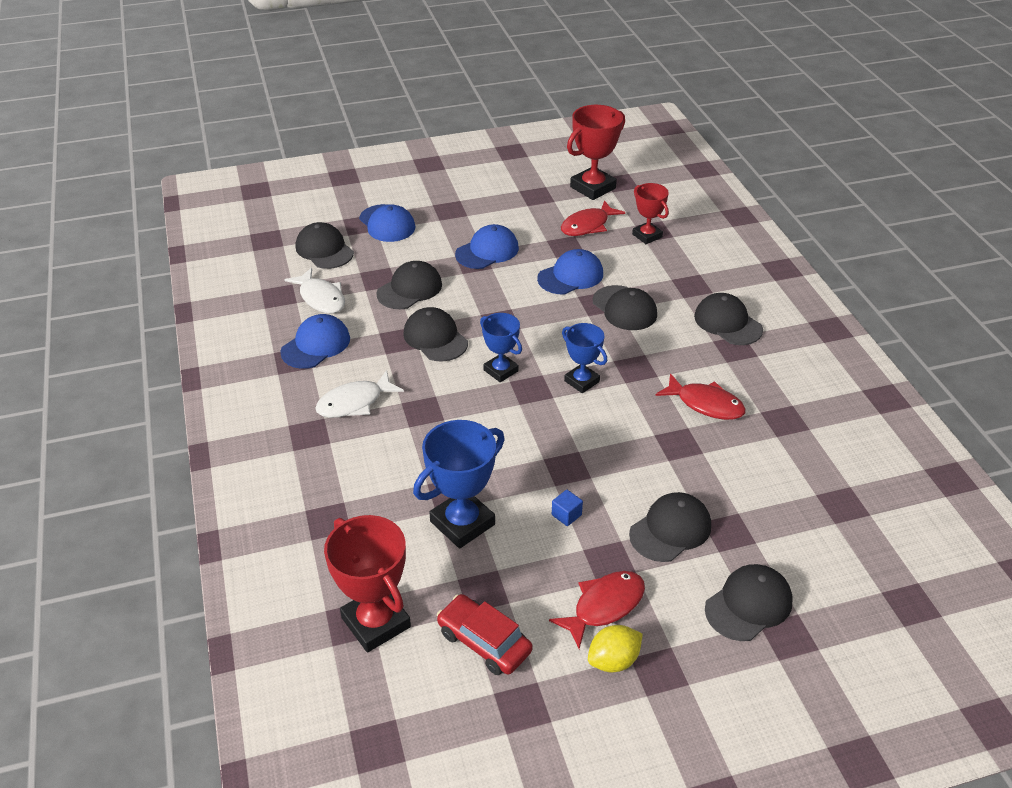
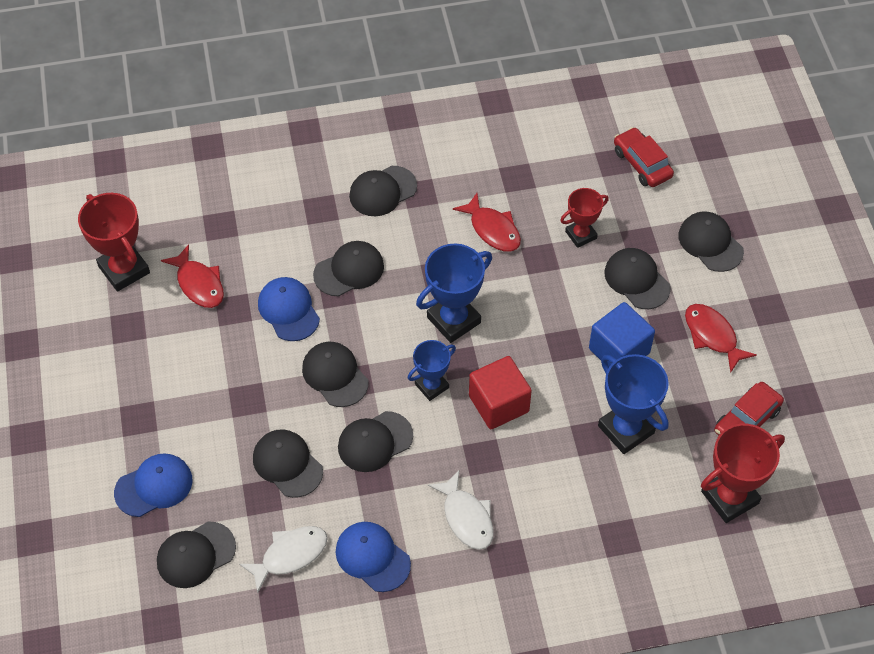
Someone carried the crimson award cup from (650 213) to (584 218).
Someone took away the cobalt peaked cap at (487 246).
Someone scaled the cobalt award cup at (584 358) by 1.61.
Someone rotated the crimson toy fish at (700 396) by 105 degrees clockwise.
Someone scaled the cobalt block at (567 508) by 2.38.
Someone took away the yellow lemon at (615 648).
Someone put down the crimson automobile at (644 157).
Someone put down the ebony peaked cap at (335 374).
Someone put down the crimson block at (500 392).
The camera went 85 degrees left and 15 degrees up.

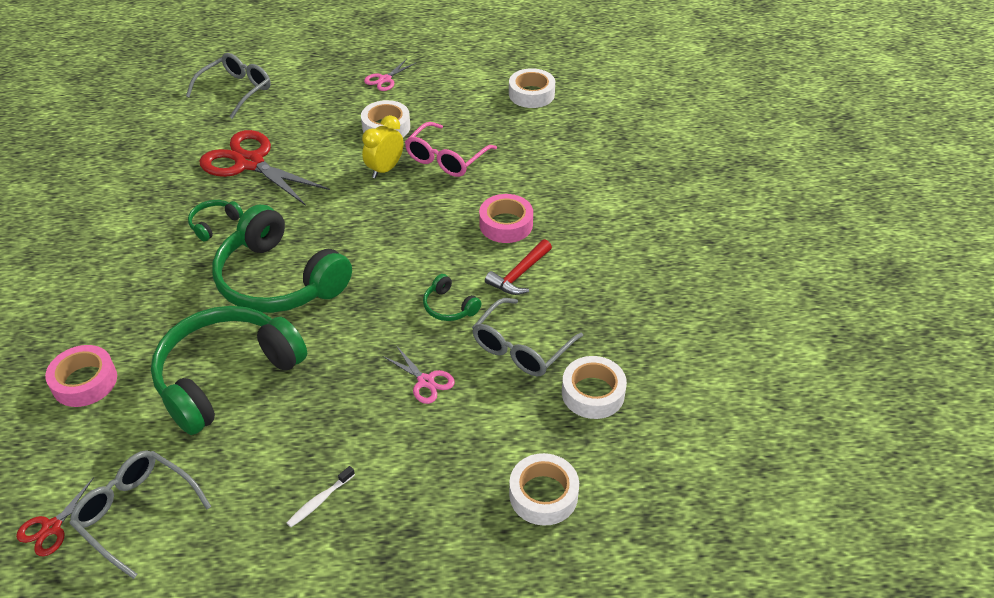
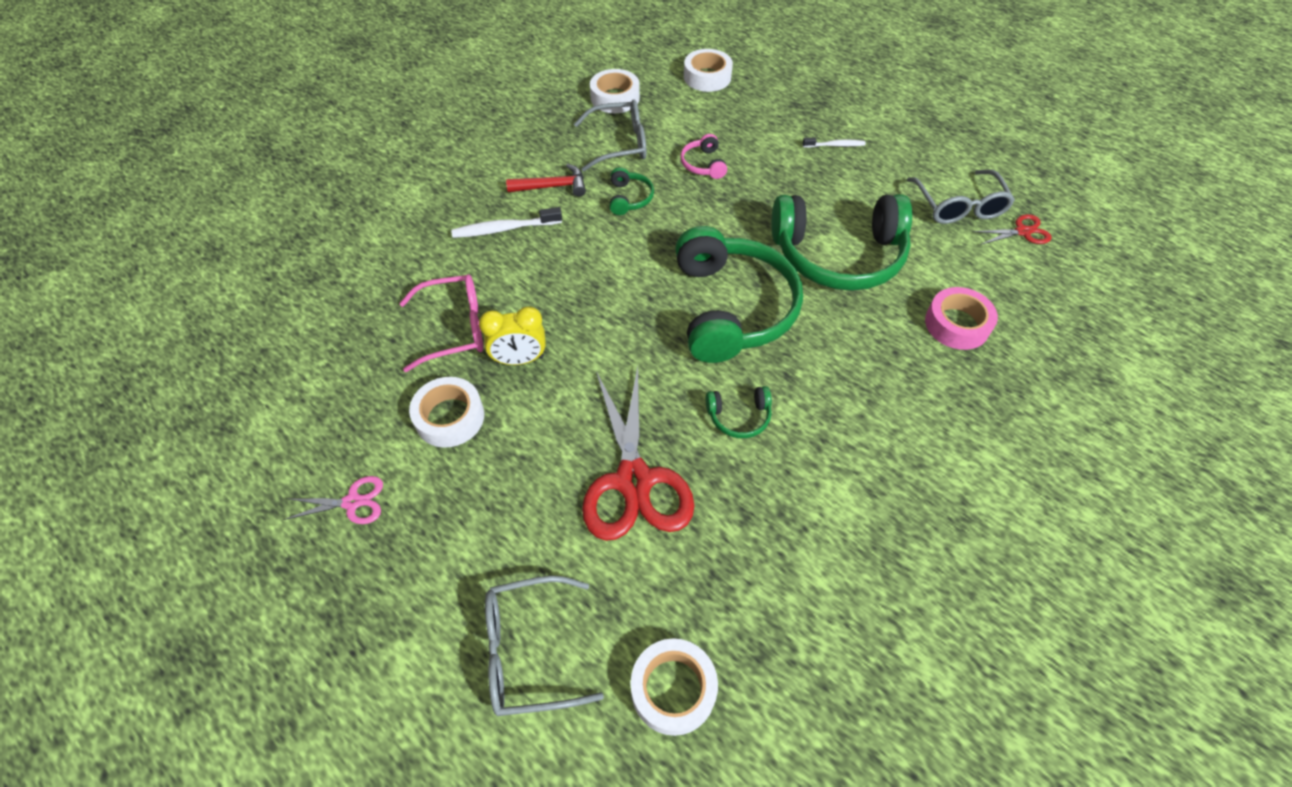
Someone carried the pure white tape from (532 88) to (674 687).
Someone swapped the rosy tape at (506 218) for the pure white dental brush at (506 222).
Someone swapped the rosy shears at (418 375) for the rosy headset at (703 156).
The camera went 135 degrees left and 10 degrees up.

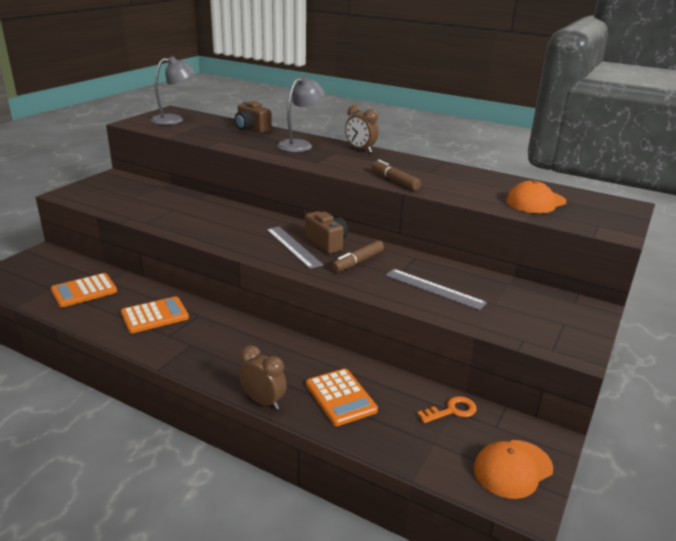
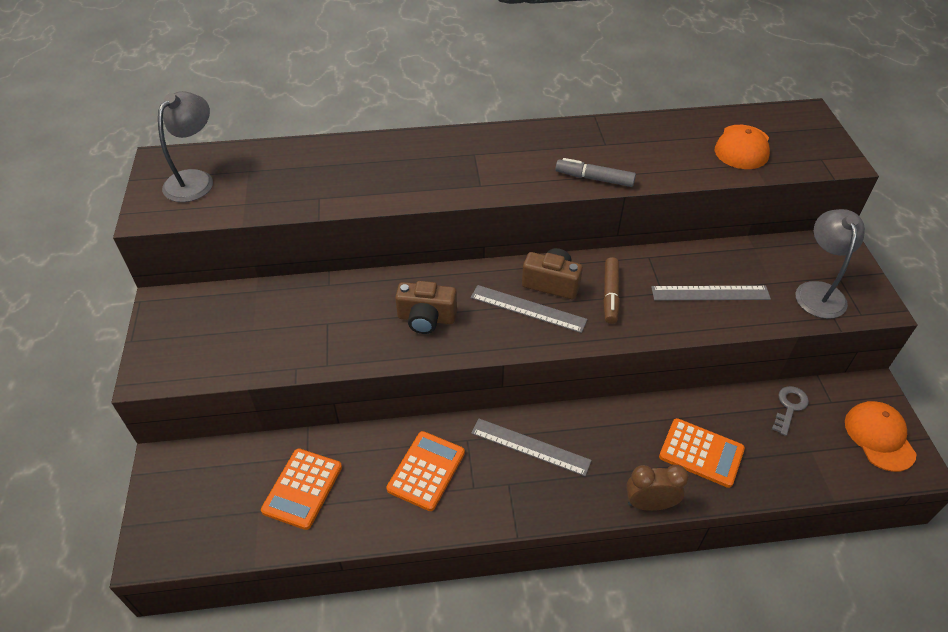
Someone carried the gray reading lamp from (301 114) to (830 264).
Someone carried the brown camera from (253 117) to (426 307).
Someone took away the brown alarm clock at (362 129).
Someone repainted the brown marker at (396 175), which became the gray marker at (596 172).
Someone repainted the orange key at (447 409), which became the gray key at (790 411).
Someone rotated the orange peaked cap at (513 469) by 150 degrees clockwise.
Someone put down the gray ruler at (531 447).
The camera went 35 degrees left and 20 degrees up.

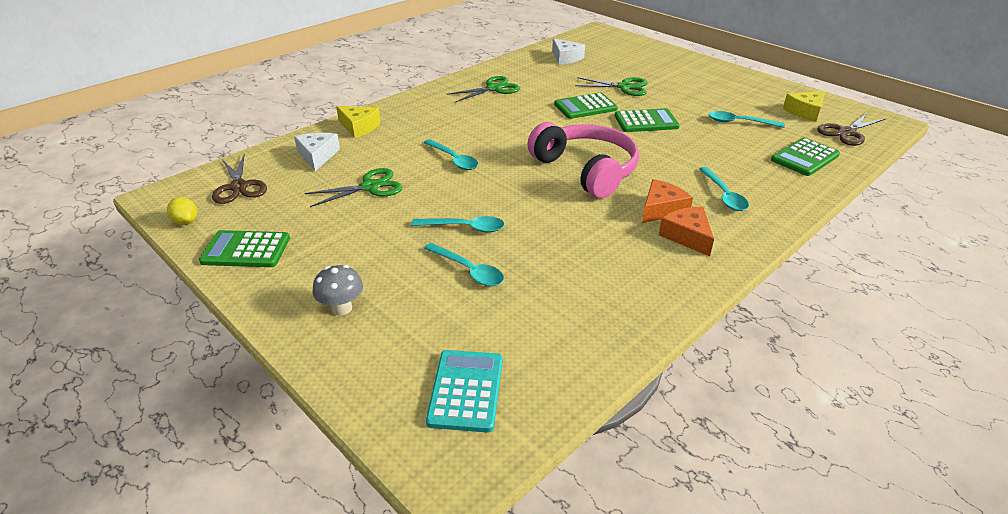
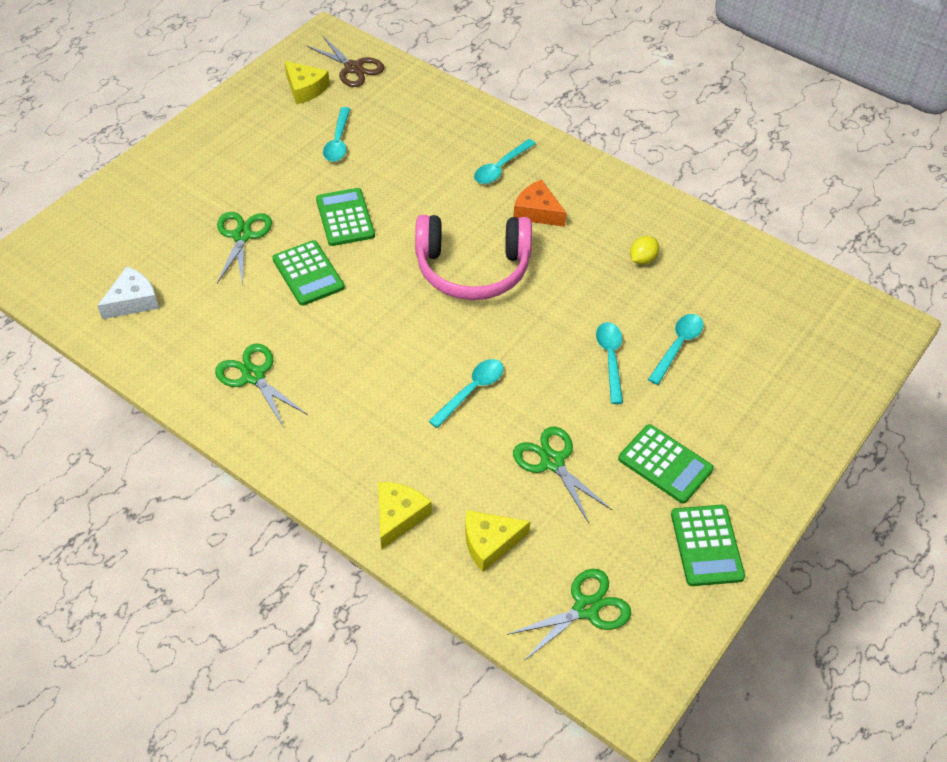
Someone rotated the rosy headset at (583 160) by 135 degrees counterclockwise.
Someone repainted the pure white piece of cheese at (317 152), which became the yellow piece of cheese at (498 541).
Someone carried the green adding machine from (805 157) to (666 464).
Someone repainted the brown shears at (239 179), which became the green shears at (569 615).
Someone rotated the aqua spoon at (724 189) by 150 degrees clockwise.
Someone carried the yellow lemon from (182 211) to (644 250).
Someone took away the orange piece of cheese at (686 231).
Someone took away the gray mushroom at (338 290).
Someone took away the aqua adding machine at (464 391).
The camera went 100 degrees left and 15 degrees up.

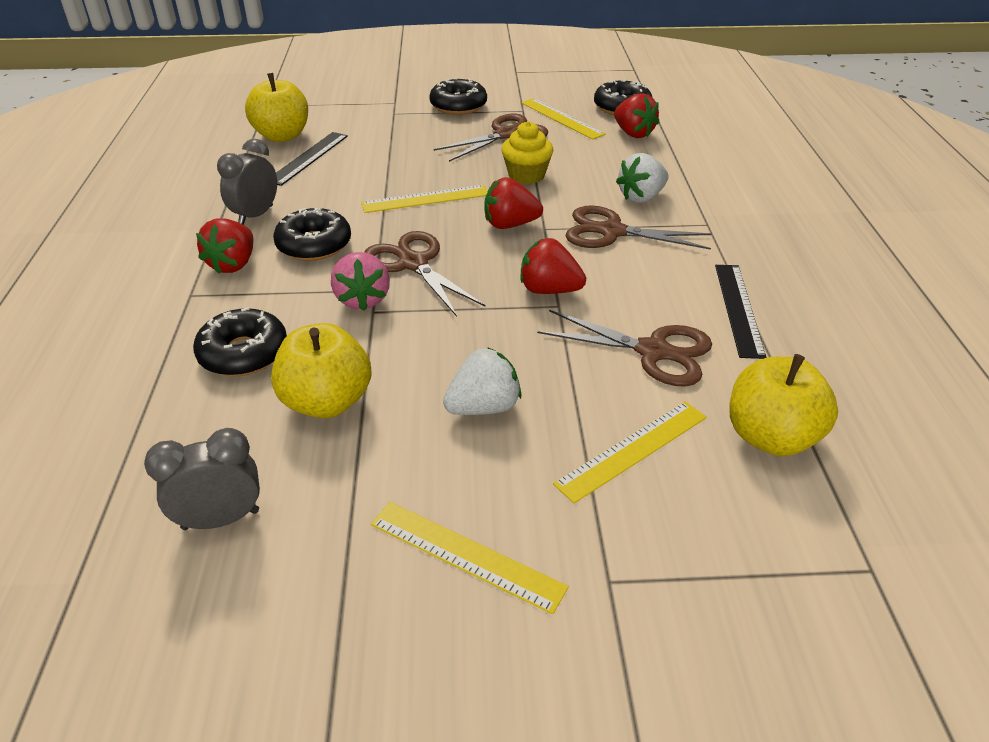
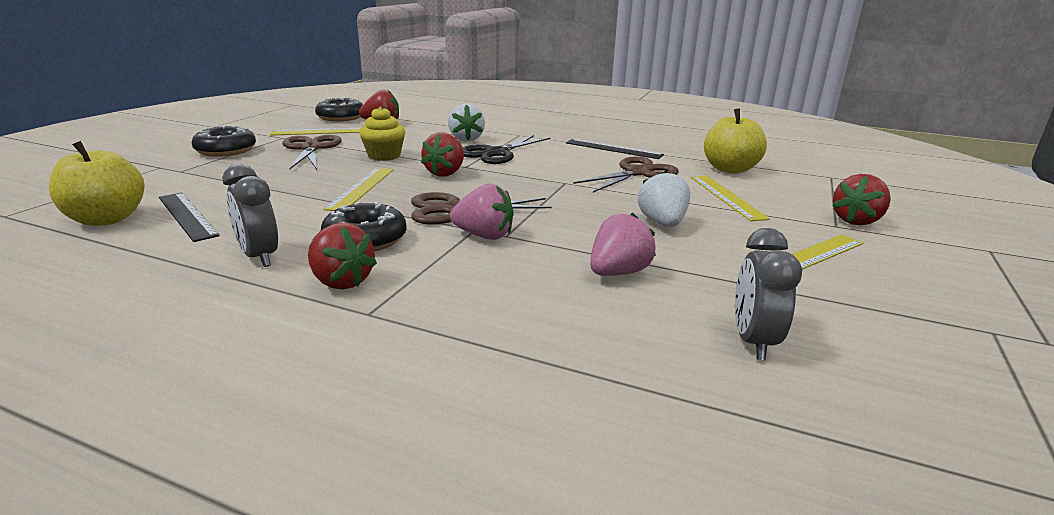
Someone repainted the brown shears at (639 228), which became the ebony shears at (507 149).
Someone carried the crimson berry from (553 266) to (861 199).
Someone took away the ebony glazed donut at (240 341).
Someone swapped the yellow toy apple at (321 370) for the rosy berry at (623 244).
The camera went 65 degrees left and 15 degrees down.

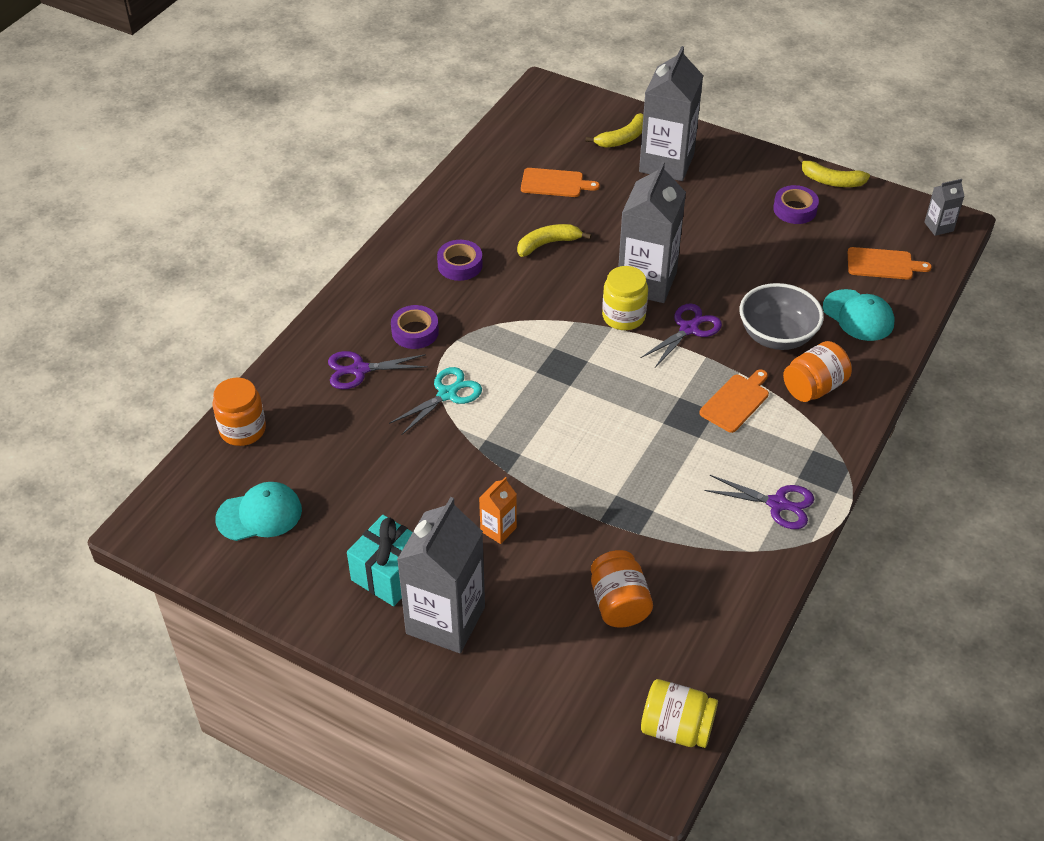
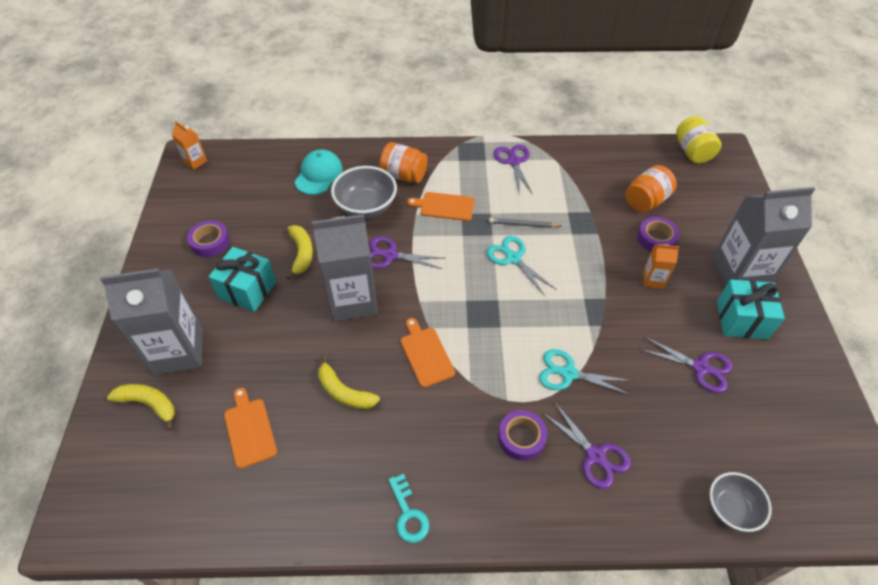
Someone carried the yellow banana from (833 171) to (299 252).
Someone repainted the gray carton at (944 207), which became the orange carton at (189 145).
Someone carried the royal purple tape from (460 260) to (658 234).
Someone carried the orange cutting board from (890 263) to (428 352).
Someone took away the yellow jam jar at (625 298).
Someone swapped the orange jam jar at (239 412) for the gray bowl at (740 502).
Someone took away the aqua peaked cap at (258 511).
Someone put down the gray lead pencil at (525 223).
Someone put down the aqua shears at (521 266).
Someone put down the aqua wrapped gift at (242 279).
Someone put down the royal purple shears at (686 364).
Someone put down the aqua key at (408 508).
The camera went 120 degrees left and 5 degrees up.

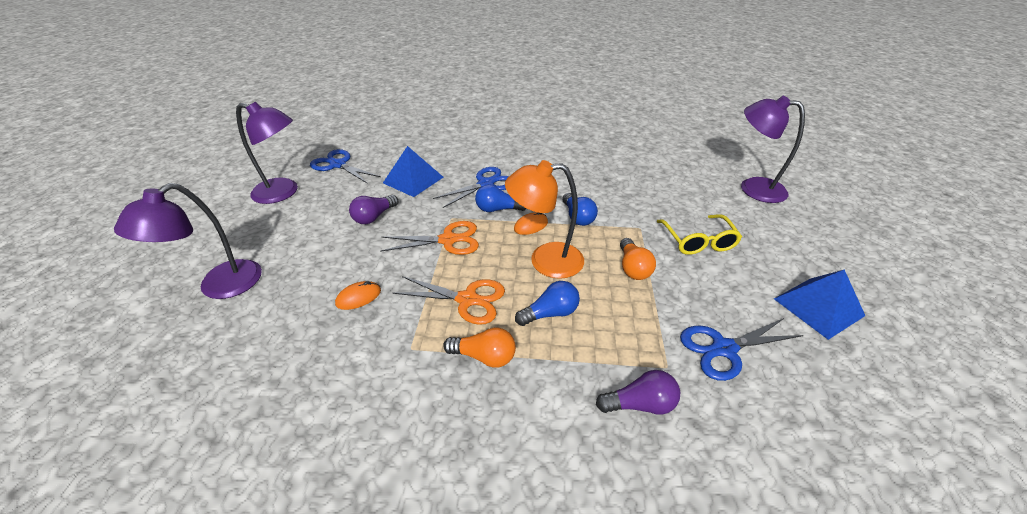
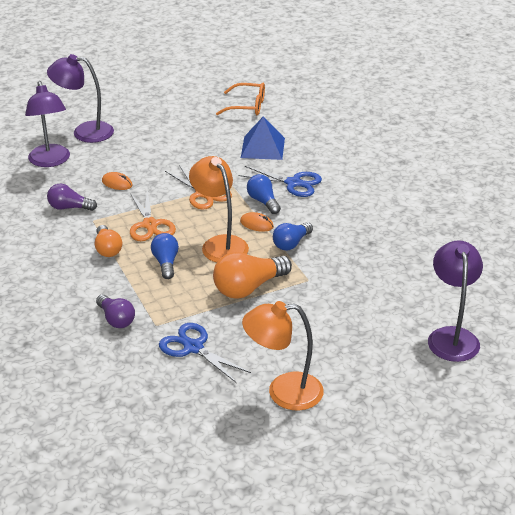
Someone carried the royal purple reading lamp from (267 153) to (47 124).
Someone swapped the cobalt shears at (345 166) for the orange spectacles at (240 99).
Someone carried the royal purple lightbulb from (373 209) to (72 197).
Someone took away the yellow spectacles at (699 234).
Someone scaled the orange lightbulb at (638 259) by 1.61.
Someone swapped the cobalt pyramid shape at (819 304) for the orange reading lamp at (283 356).
Someone rotated the cobalt lightbulb at (547 303) by 135 degrees counterclockwise.
The camera went 60 degrees right and 5 degrees down.

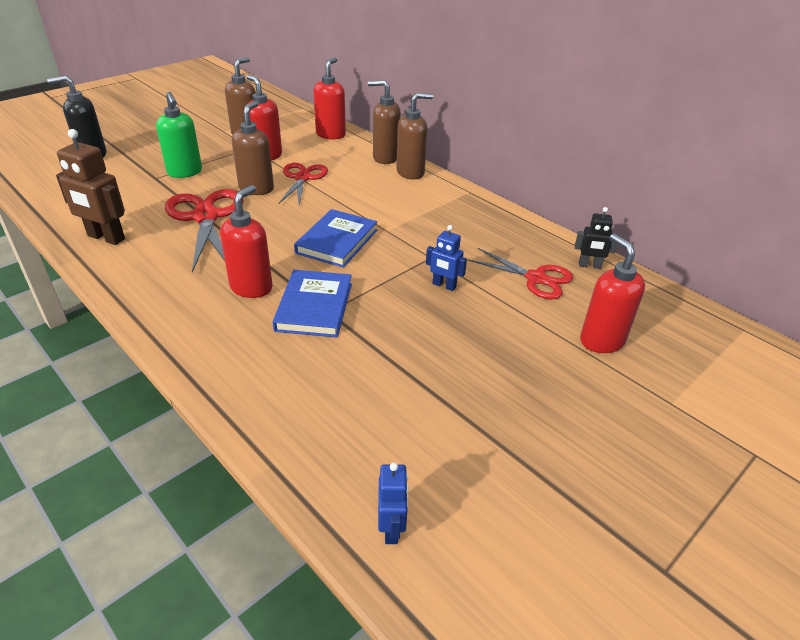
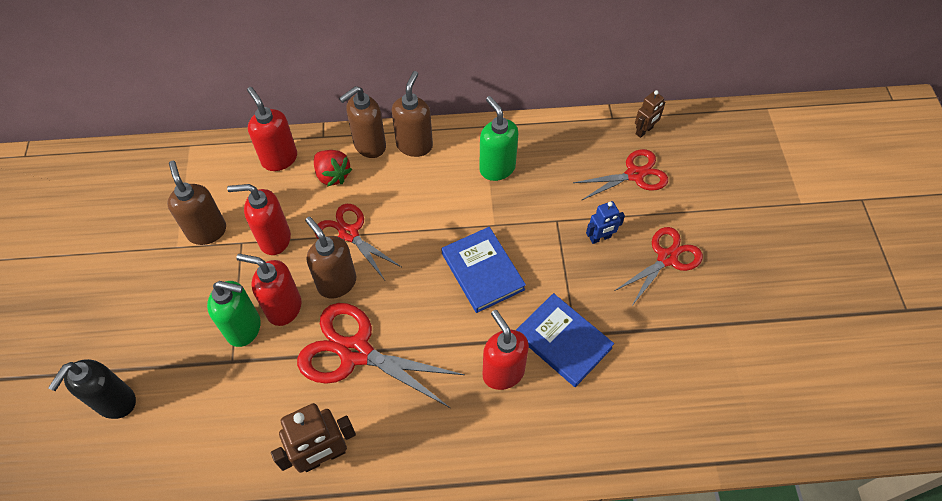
Someone repainted the ebony toy robot at (597 238), which became the brown toy robot at (650 114).
Someone carried the crimson soap dispenser from (612 293) to (268 290).
Someone took away the cobalt toy robot at (393 503).
Someone put down the green soap dispenser at (498 138).
Someone put down the crimson berry at (333 168).
Someone put down the crimson shears at (658 266).
The camera went 50 degrees left and 20 degrees up.

